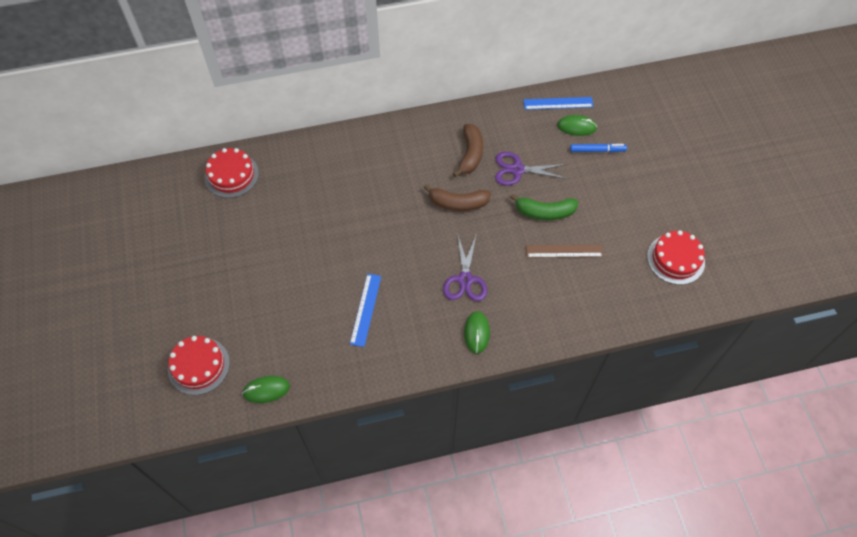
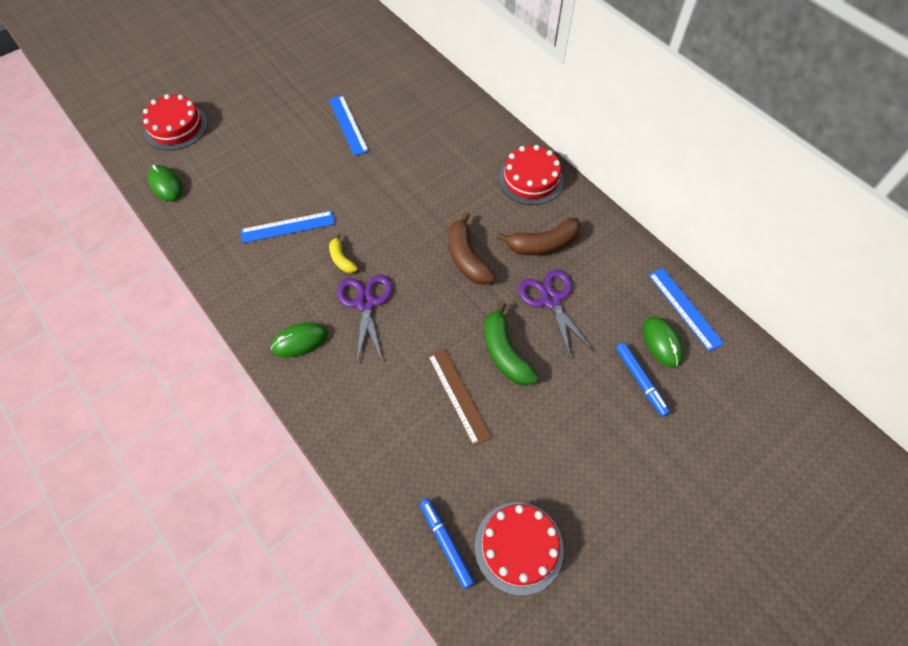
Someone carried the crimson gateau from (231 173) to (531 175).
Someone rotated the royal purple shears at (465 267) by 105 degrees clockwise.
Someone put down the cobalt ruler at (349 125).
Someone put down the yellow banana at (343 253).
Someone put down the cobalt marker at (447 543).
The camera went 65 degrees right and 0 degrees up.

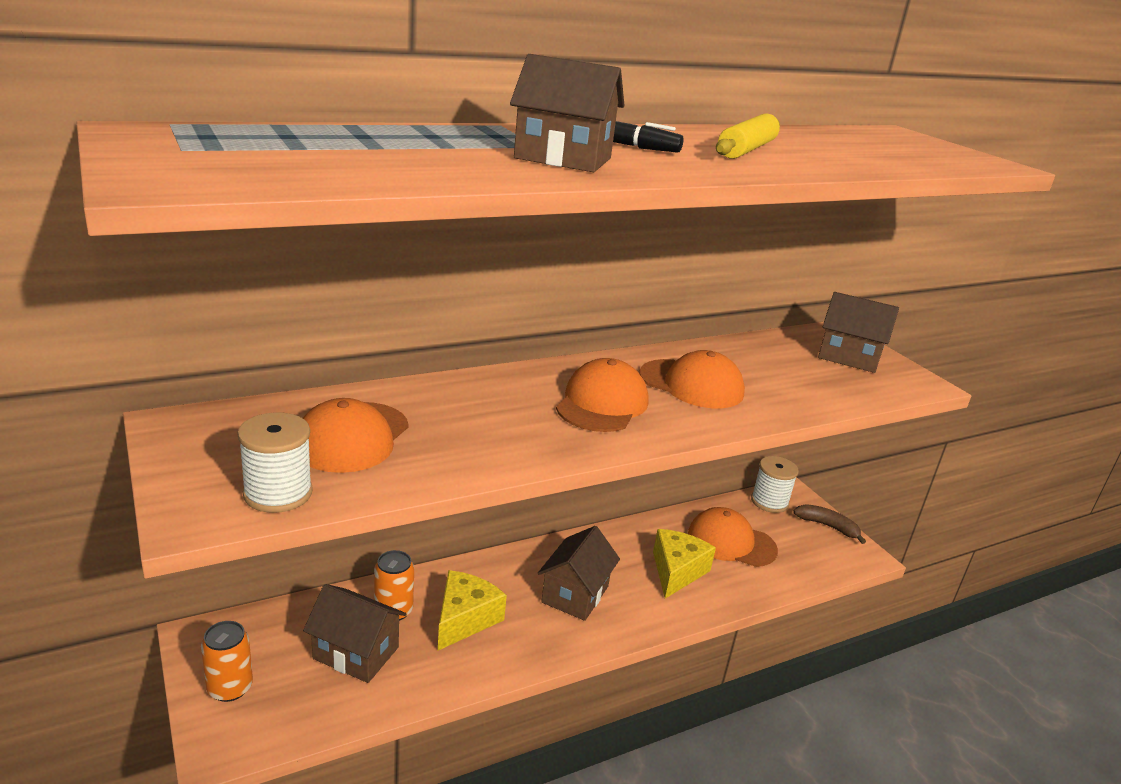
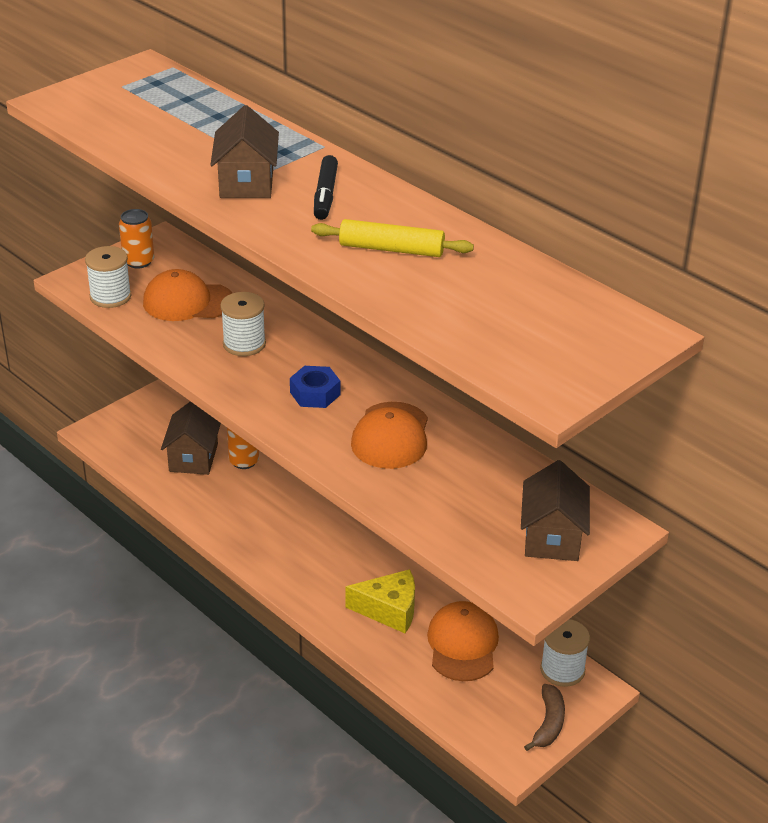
Someone swapped the orange peaked cap at (602 395) for the cobalt hexagon nut at (315 387).
Someone took away the brown cottage at (579 573).
Someone took away the yellow piece of cheese at (472 610).
Someone carried the orange can from (227 661) to (136 238).
Someone put down the pure white bobbin at (243 324).
The camera went 75 degrees right and 10 degrees up.

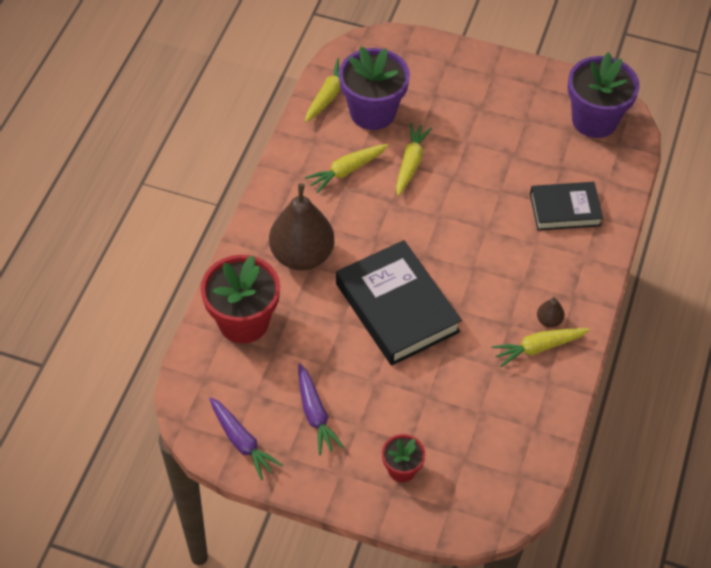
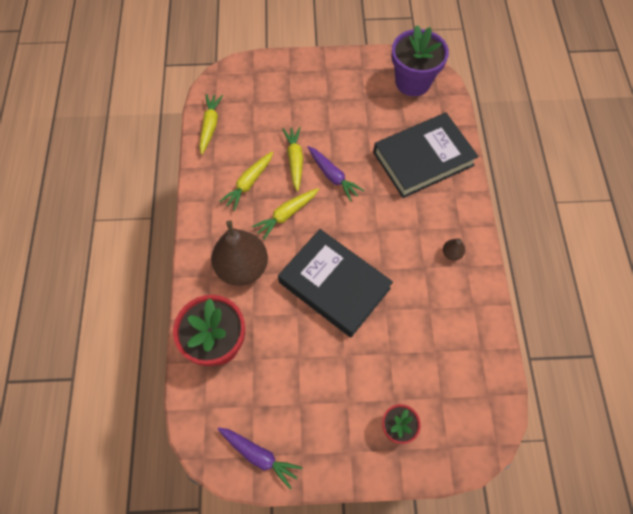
Someone took away the royal purple potted plant at (374 88).
Someone scaled the ebony hardback at (566 206) by 1.64.
Someone carried the yellow root vegetable from (541 347) to (285 214).
Someone carried the royal purple root vegetable from (321 409) to (336 174).
The camera went 20 degrees left and 10 degrees up.

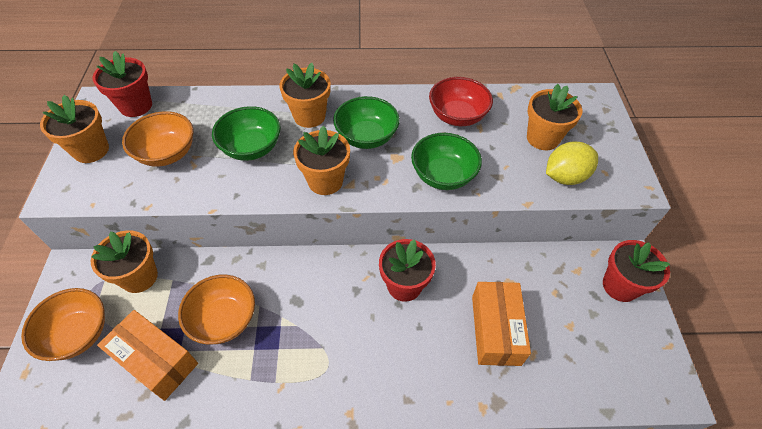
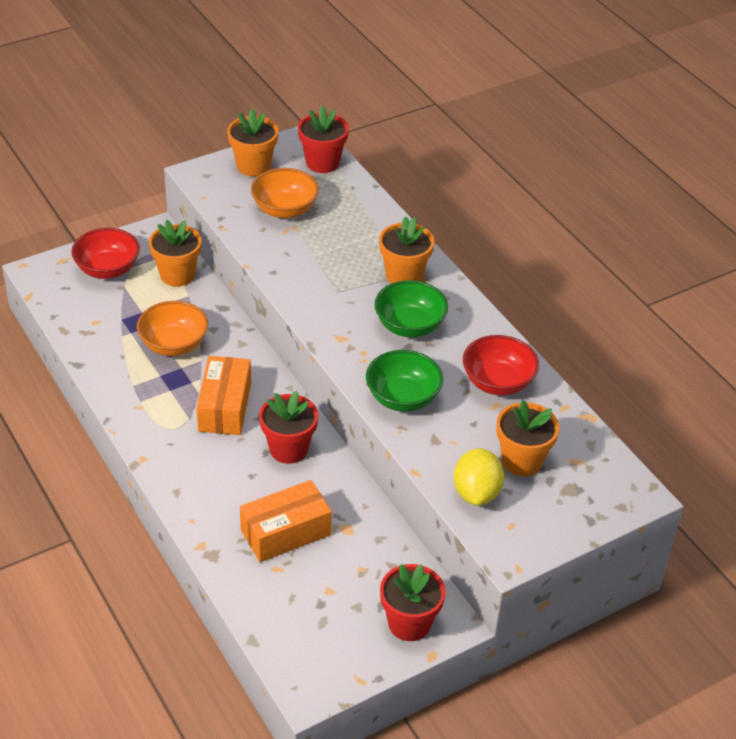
Someone took away the green bowl at (246 133).
Someone took away the orange potted plant at (321 160).
Someone rotated the yellow lemon at (572 163) by 60 degrees clockwise.
Someone repainted the orange bowl at (63 324), which became the crimson bowl at (105 253).
Someone carried the orange package from (147 355) to (224 395).
The camera went 60 degrees right and 10 degrees down.

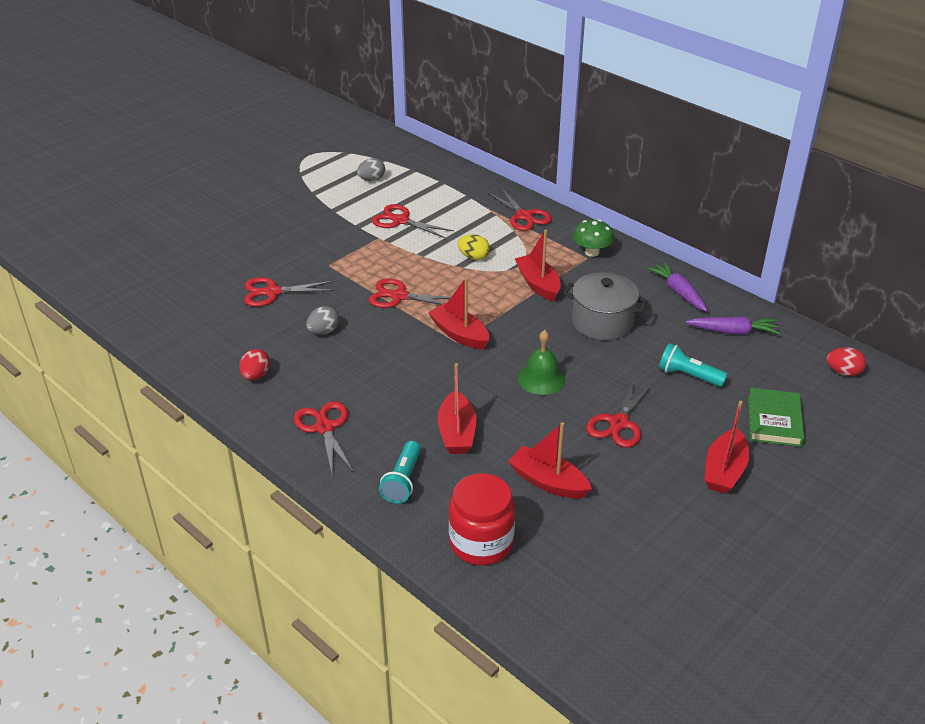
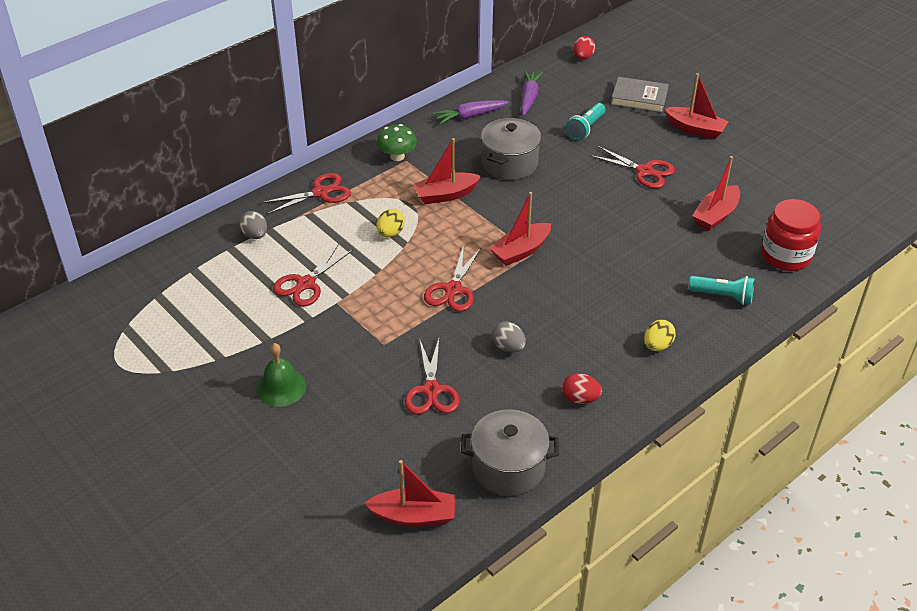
Someone carried the gray toy egg from (371 169) to (253 225).
Someone carried the green bell from (541 362) to (281 375).
Someone carried the crimson boat from (456 408) to (410 493).
Someone repainted the green hardback at (776 417), which became the gray hardback at (640 95).
Someone swapped the crimson shears at (323 439) for the yellow toy egg at (660 335).
Someone put down the gray stockpot at (510 452).
The camera went 85 degrees left and 5 degrees up.

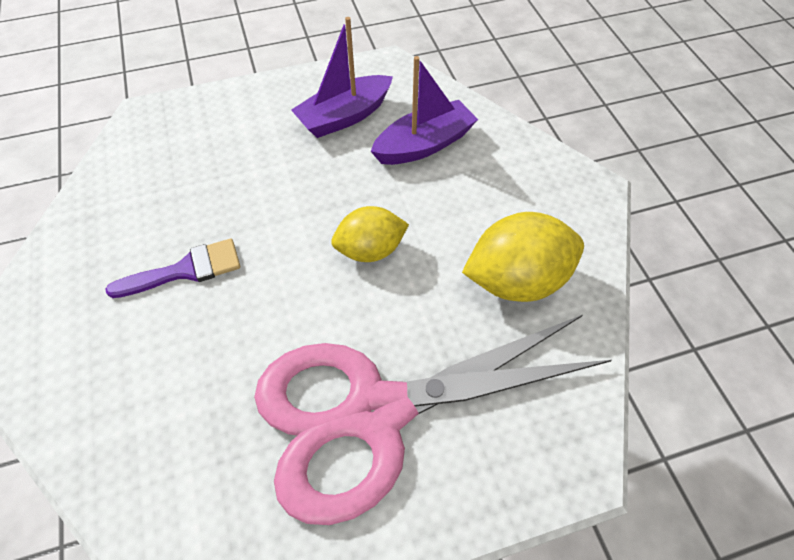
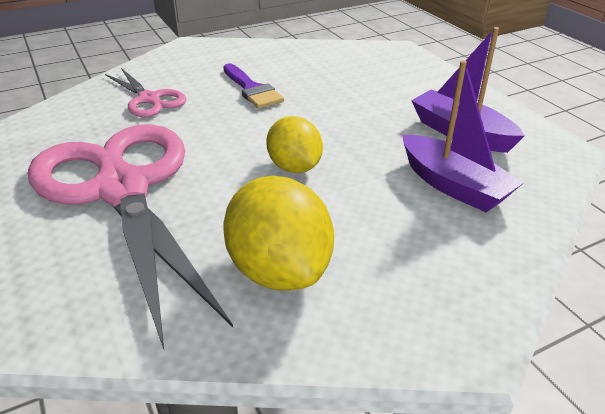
Someone put down the rosy shears at (146 92).
The camera went 80 degrees right and 20 degrees down.

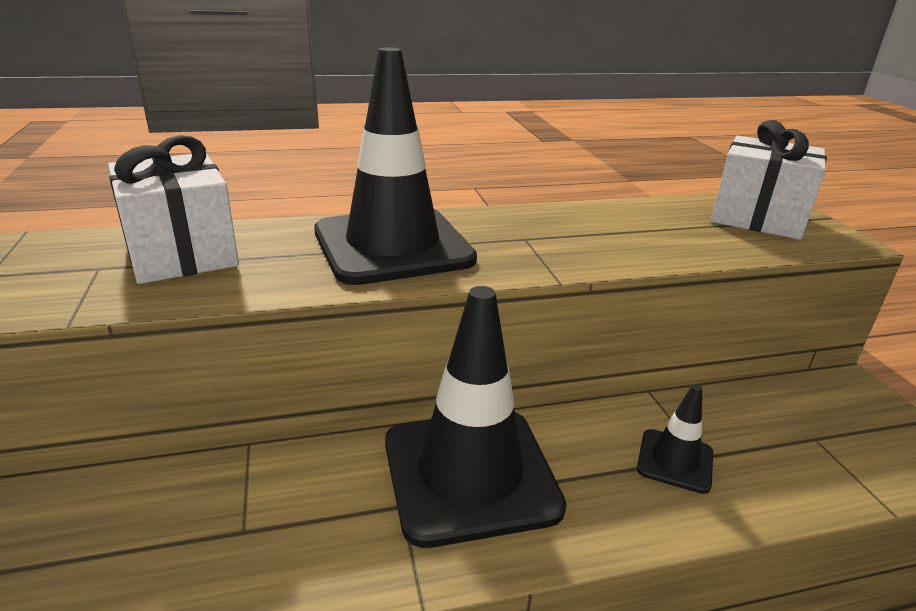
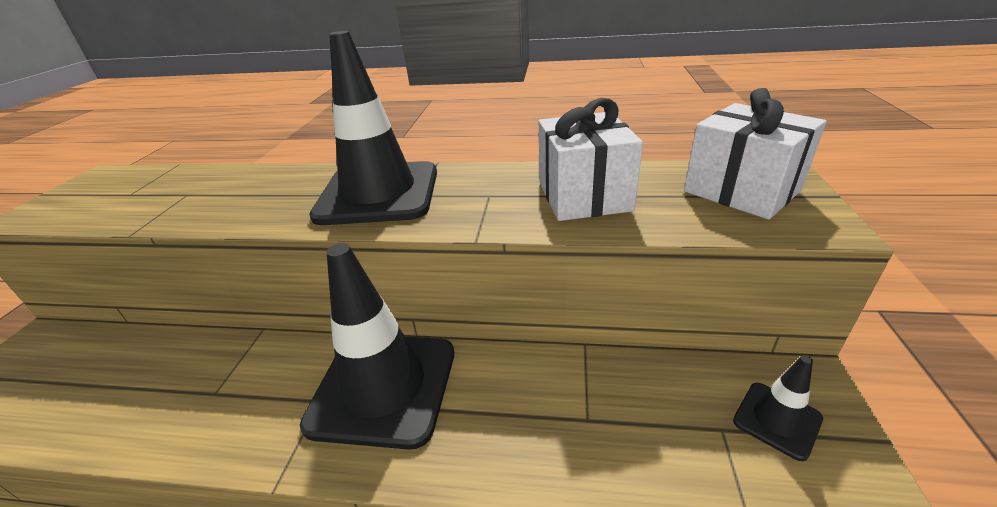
Someone carried the pure white wrapped gift from (173 209) to (591 159).
Someone carried the ebony road cone from (675 439) to (778 408).
The camera went 25 degrees right and 5 degrees up.

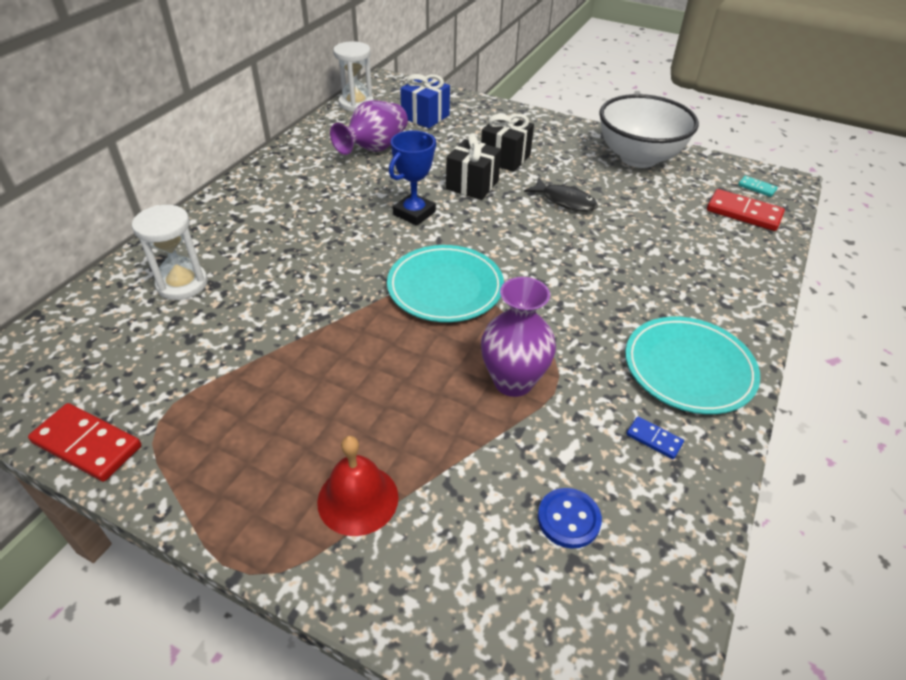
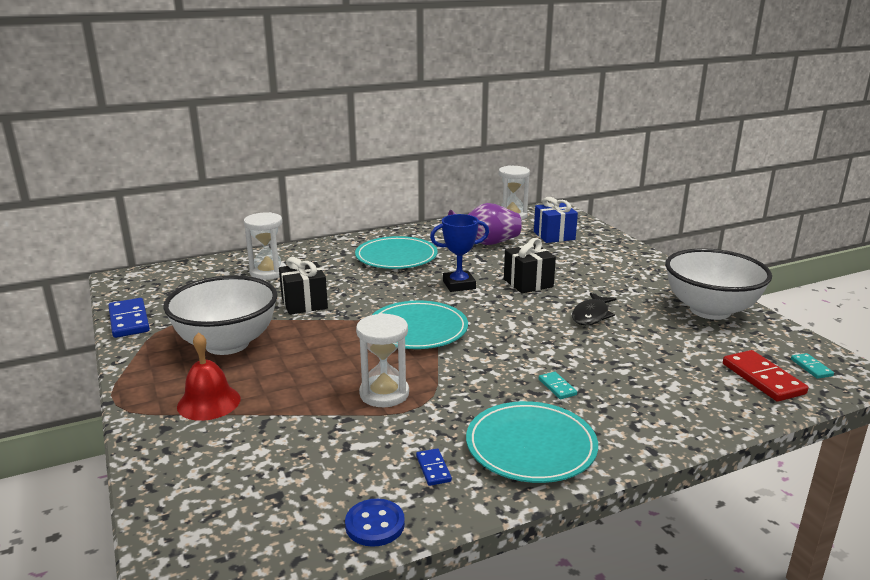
Someone carried the ebony wrapped gift from (507 143) to (303 286).
Someone rotated the ebony toy fish at (561 195) by 45 degrees clockwise.
Someone swapped the royal purple vase at (518 337) for the pure white sandglass at (382 360).
Someone repainted the crimson domino tile at (84 442), which became the cobalt domino tile at (129 318).
Someone carried the cobalt button from (570 518) to (375 523).
Someone put down the aqua plate at (396 252).
Someone put down the pure white bowl at (220 315).
Someone put down the aqua domino tile at (558 385).
The camera went 40 degrees right and 20 degrees down.

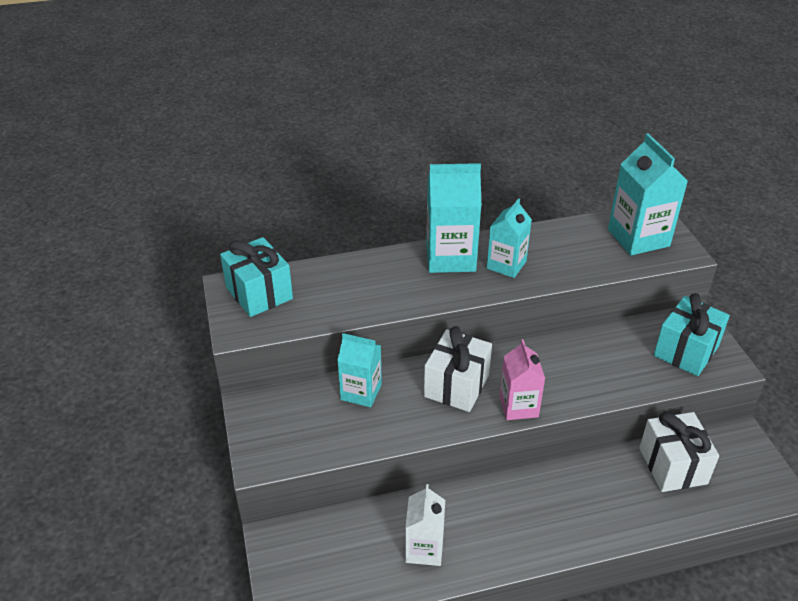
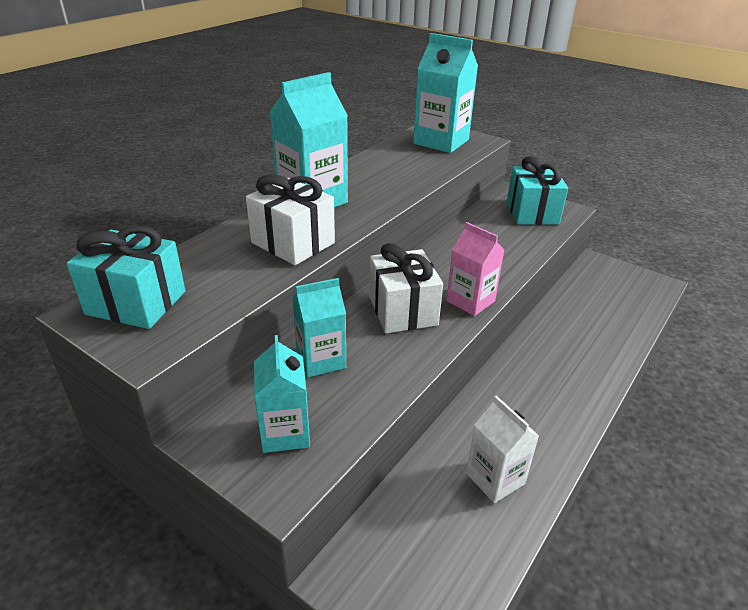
Someone carried the aqua carton from (509 238) to (282 394).
Someone carried the pure white wrapped gift from (679 452) to (290 219).
The camera went 40 degrees left and 5 degrees down.

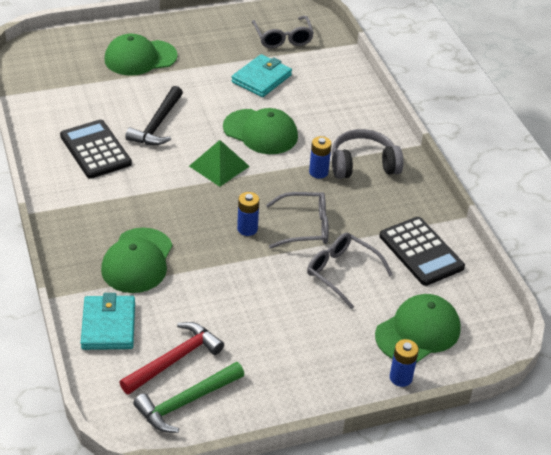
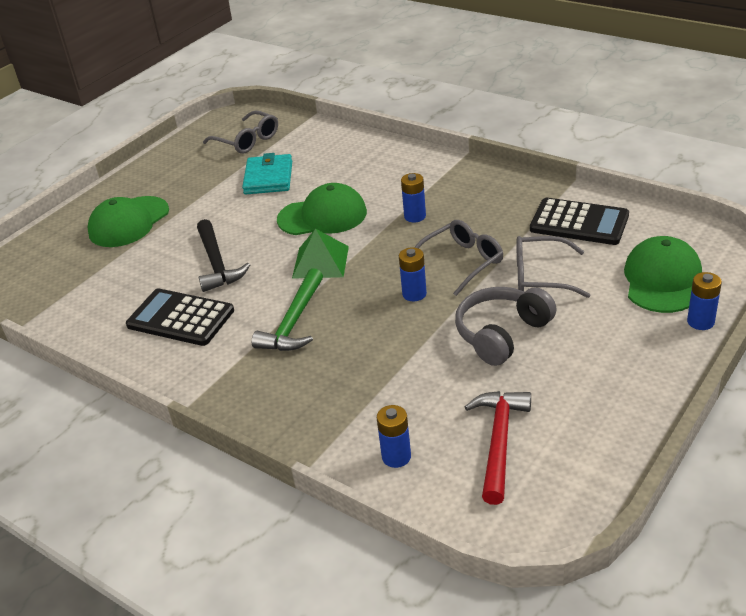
Someone carried the gray headset from (368 154) to (506 326).
Someone took away the green peaked cap at (136 260).
Someone swapped the aqua wallet at (108 321) for the cobalt battery at (394 436).
Someone carried the green carpenter's hammer from (189 397) to (287 309).
The camera went 30 degrees left and 5 degrees down.

